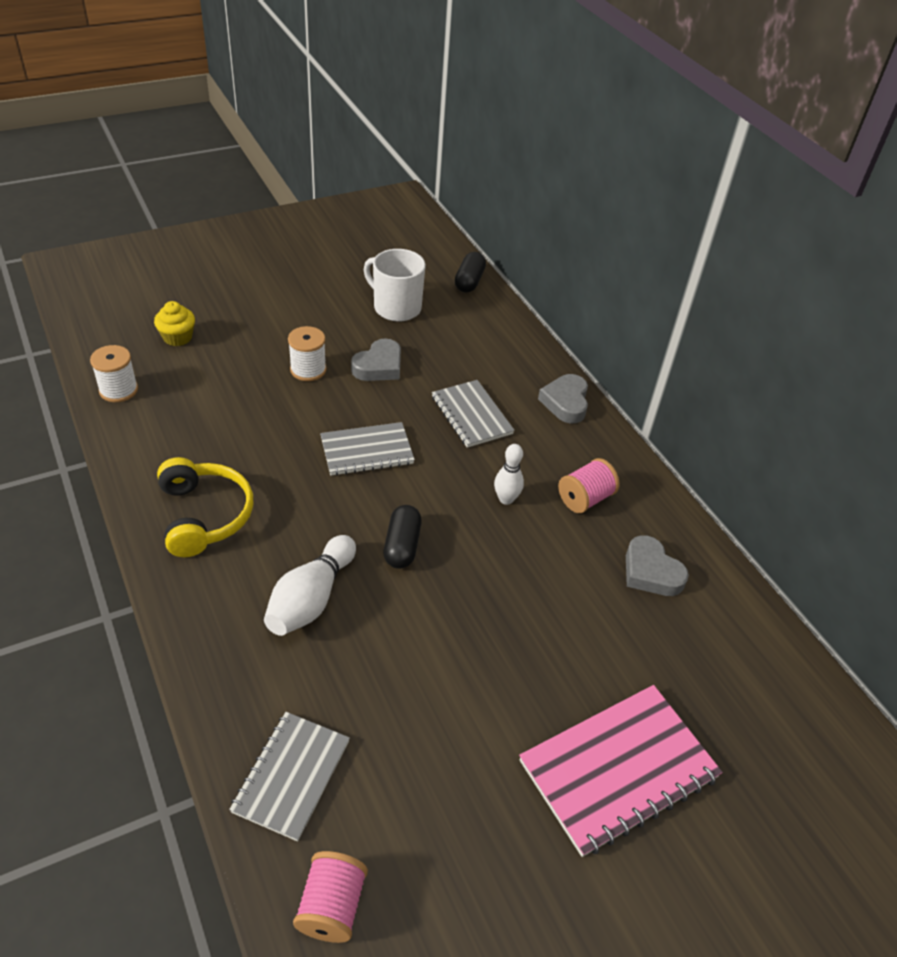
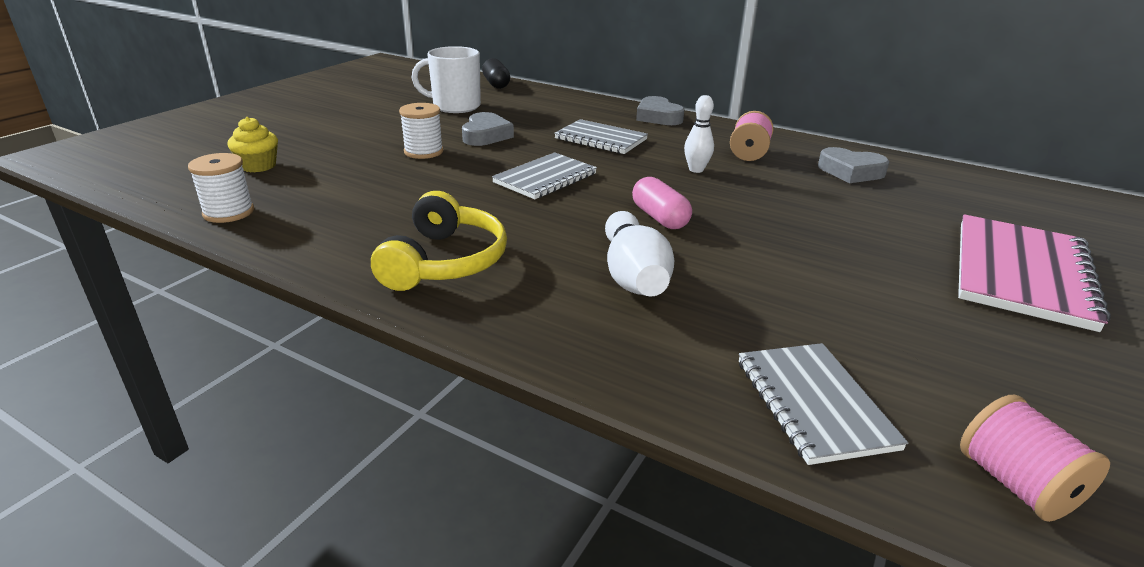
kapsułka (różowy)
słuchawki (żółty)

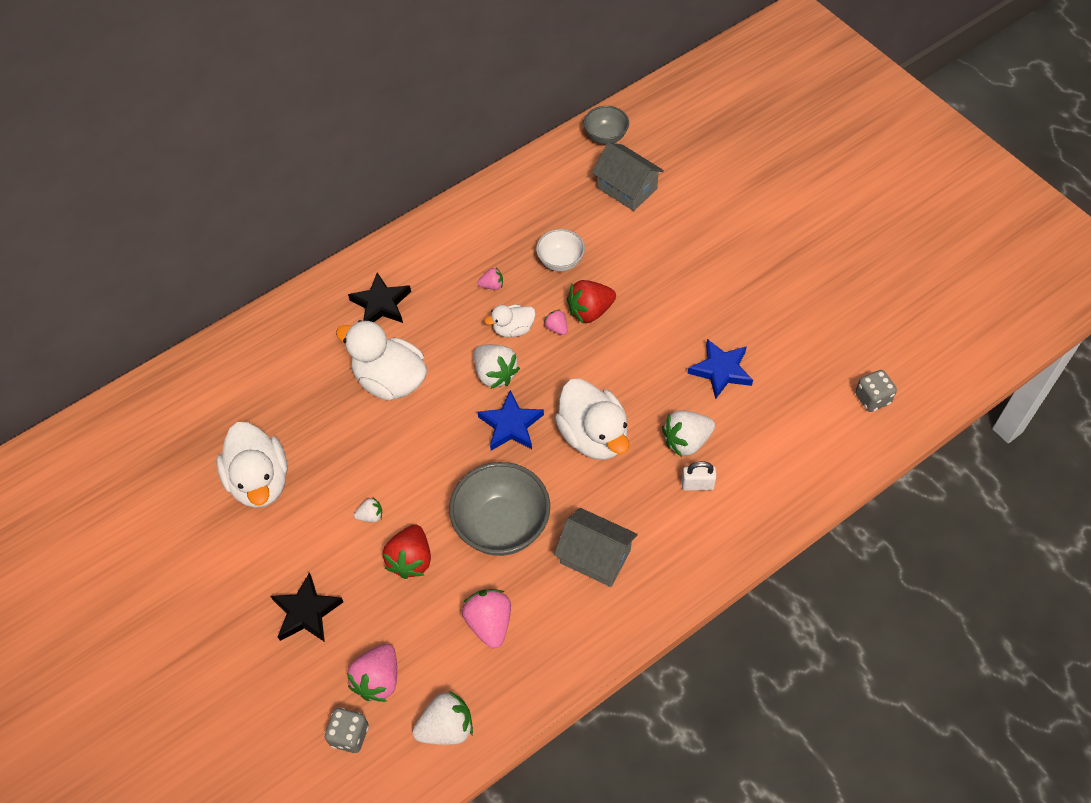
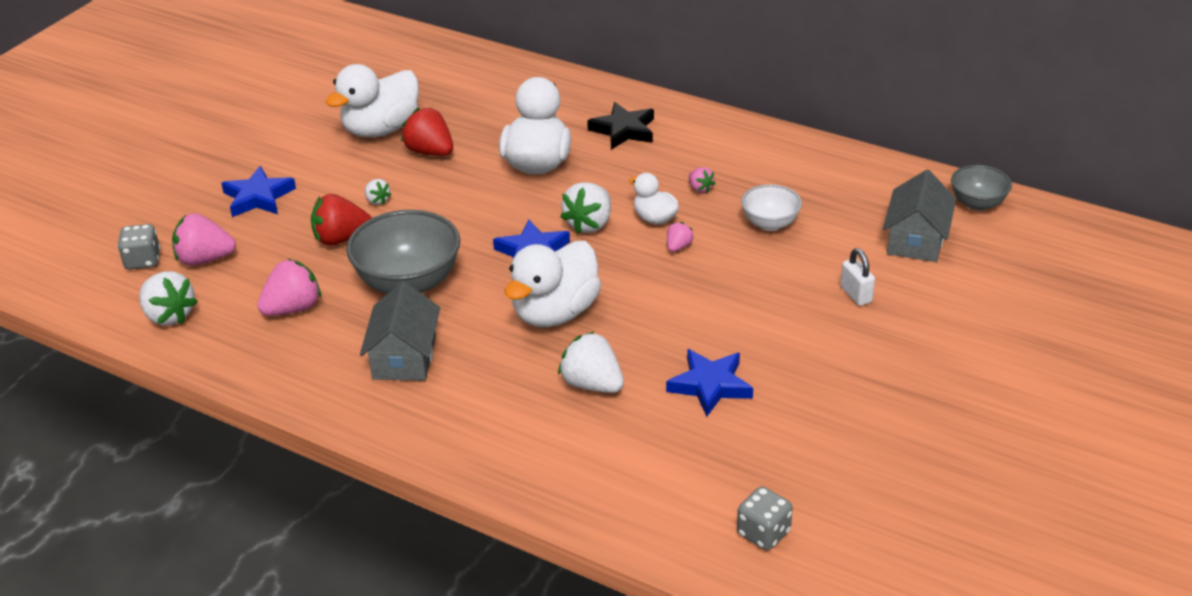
truskawka (czerwony) (2nd from left)
kłódka (biały)
gwiazda (niebieski) (1st from left)

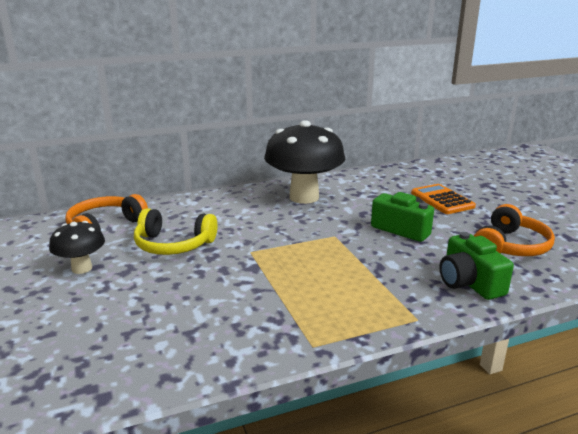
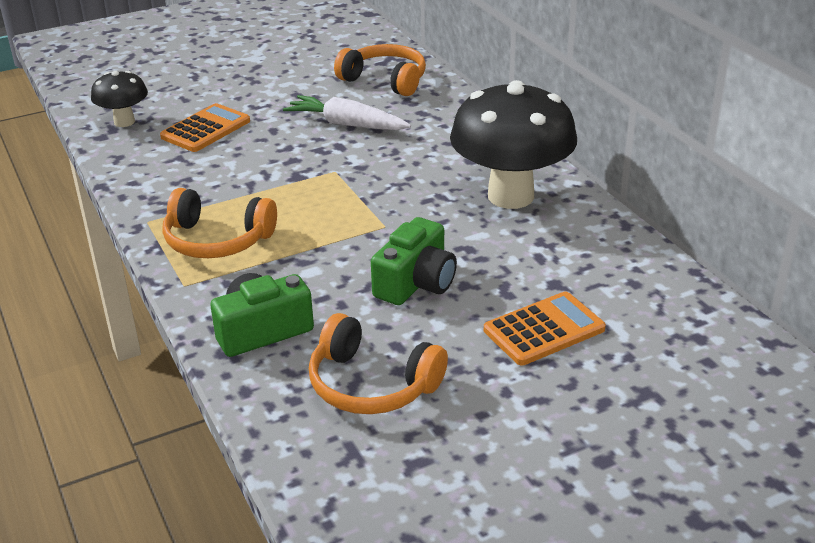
kalkulator (pomarańczowy) (1st from left)
słuchawki (pomarańczowy) (1st from left)
grzyb (czarny) (1st from left)
marchewka (biały)

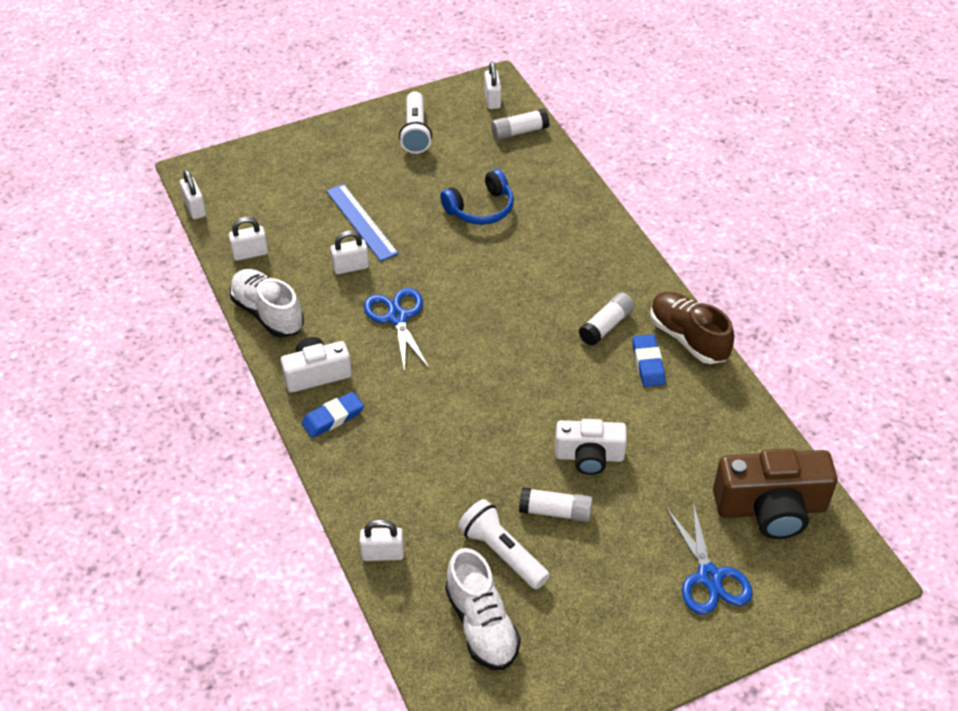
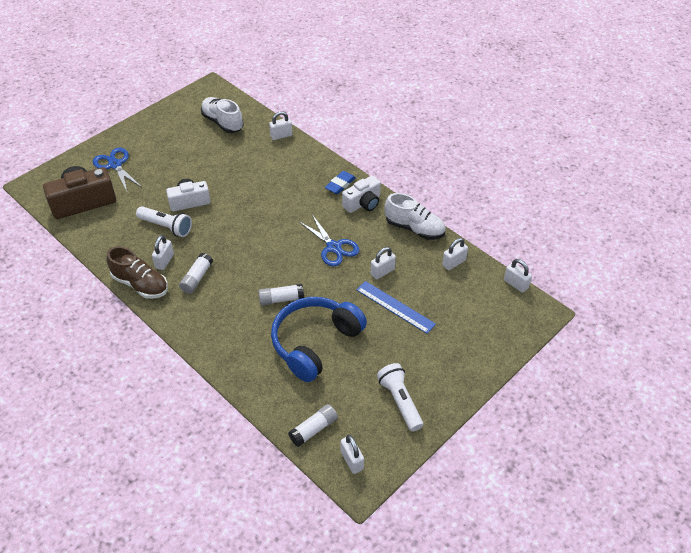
latarka (biały) (1st from left)
klej w sztyfcie (biały) (2nd from left)
kłódka (biały) (1st from left)
słuchawki (niebieski)

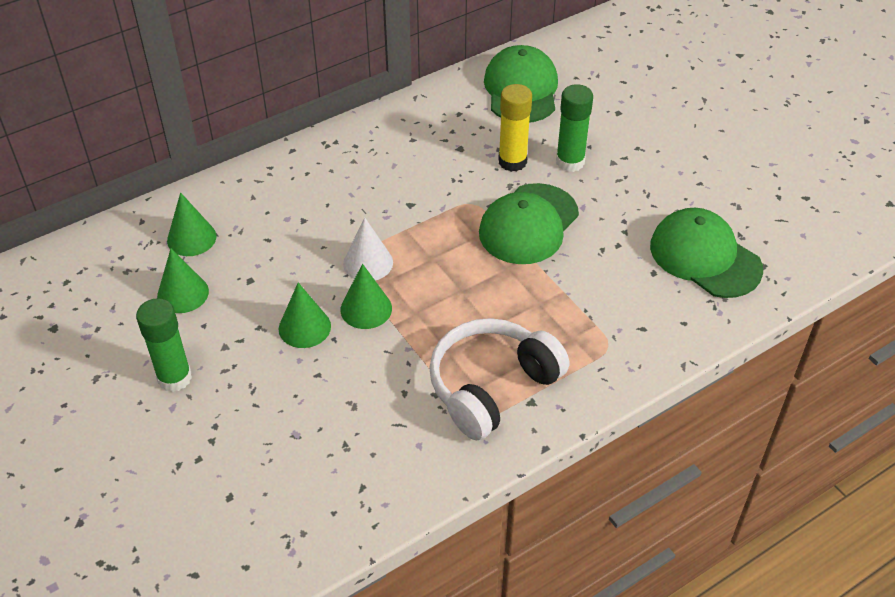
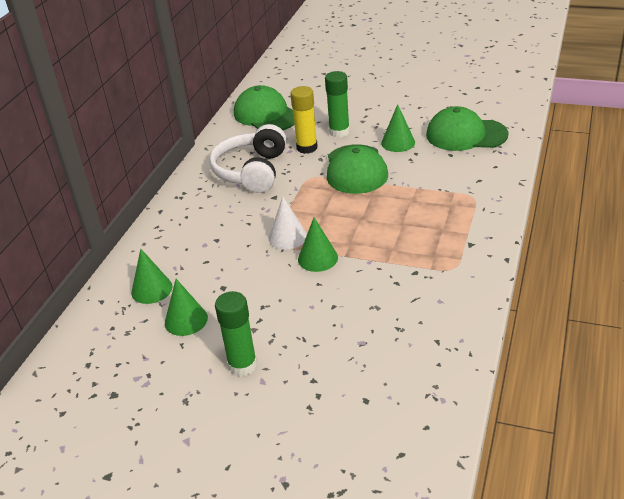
stożek (zielony) (4th from left)
słuchawki (biały)

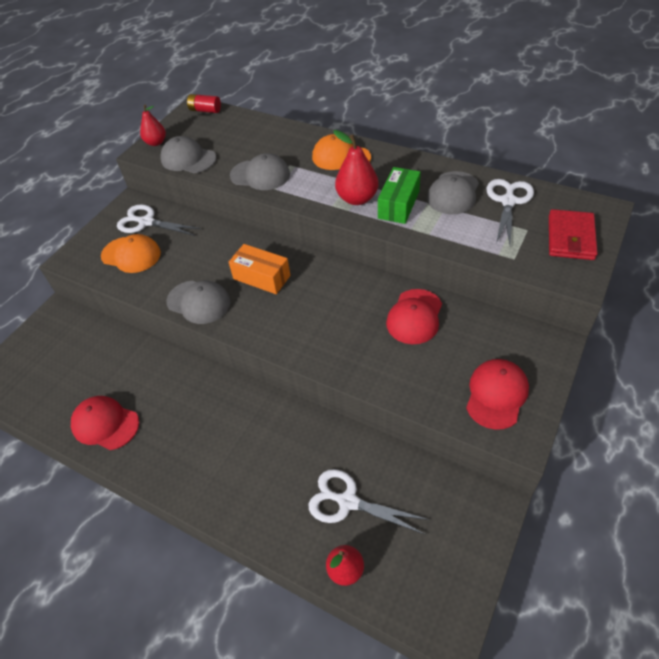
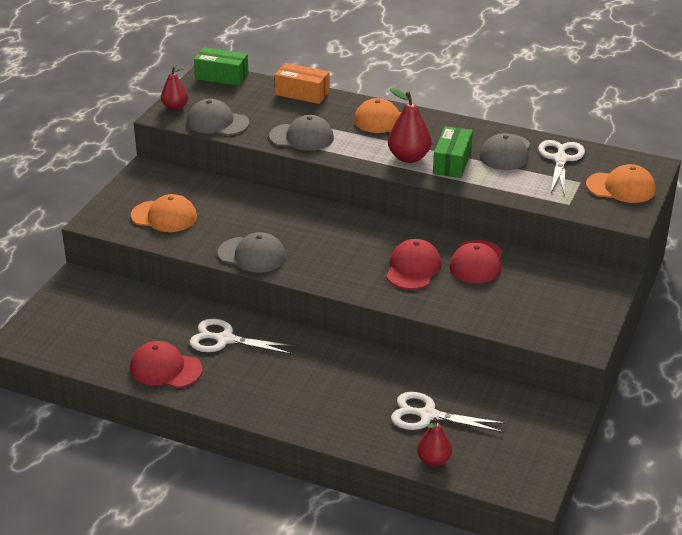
nożyczki (biały) (1st from left)
pudełko (pomarańczowy)
czapka (czerwony) (2nd from left)
pudełko (zielony) (1st from left)
czapka (pomarańczowy) (3rd from left)

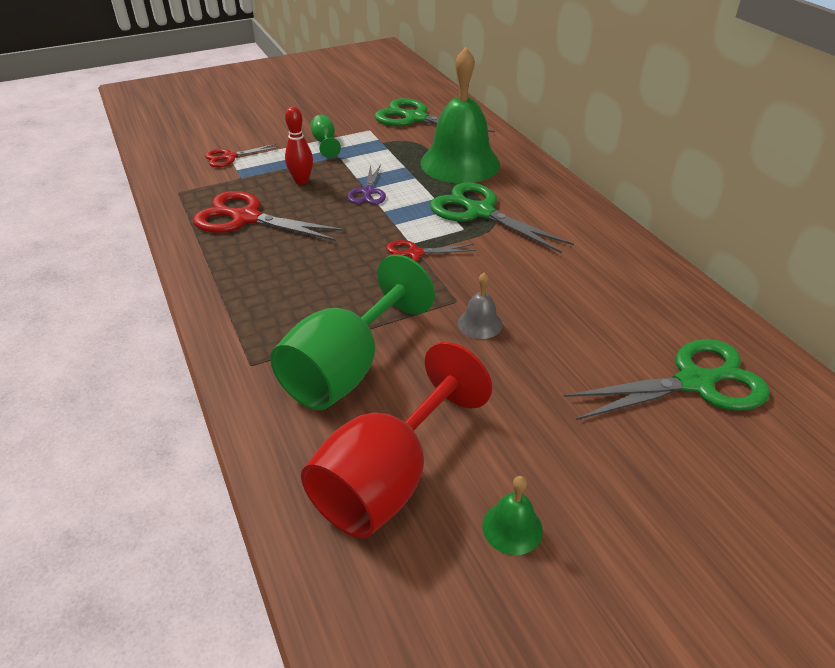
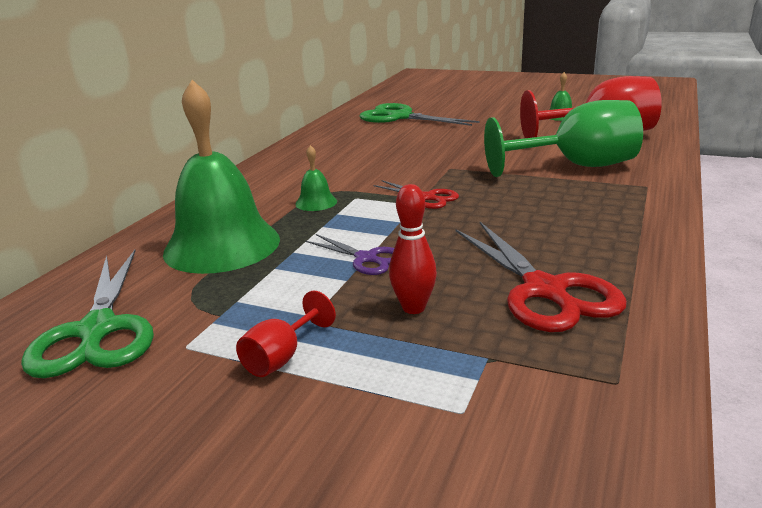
nożyczki (czerwony) (1st from left in the first image)
dzwonek (szary)
dzwonek (zielony) (2nd from left)
kielich (czerwony) (1st from left)
nożyczki (fioletowy)

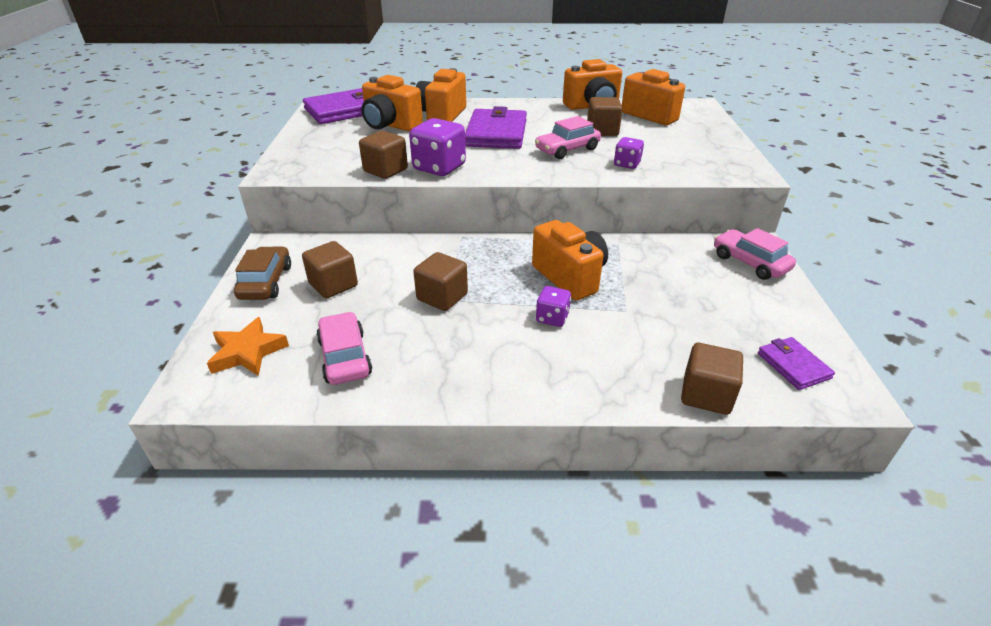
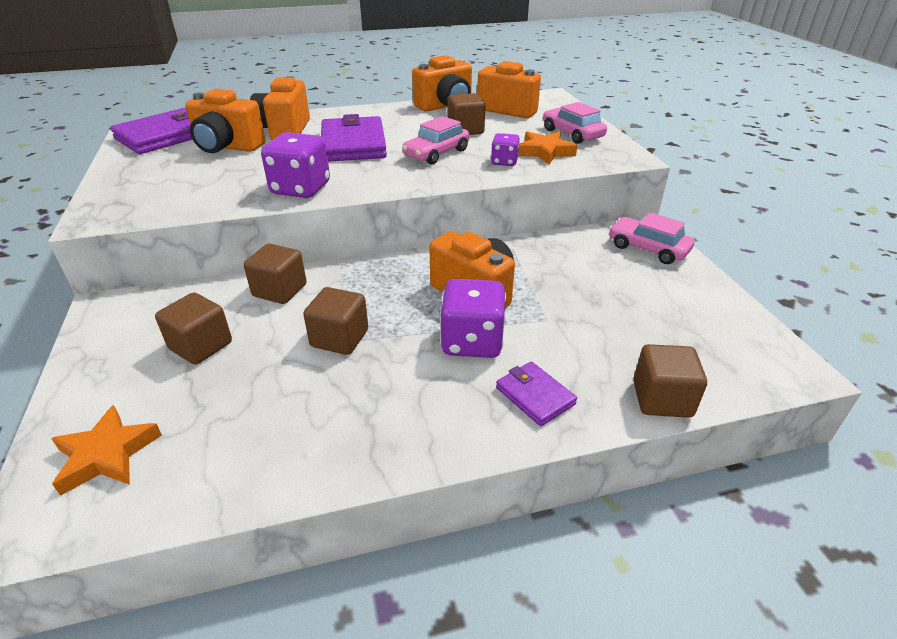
samochód (brązowy)
gwiazda (pomarańczowy) (2nd from left)
samochód (różowy) (2nd from left)
sześcian (brązowy) (2nd from left)
portfel (fioletowy) (3rd from left)
kostka do gry (fioletowy) (2nd from left)

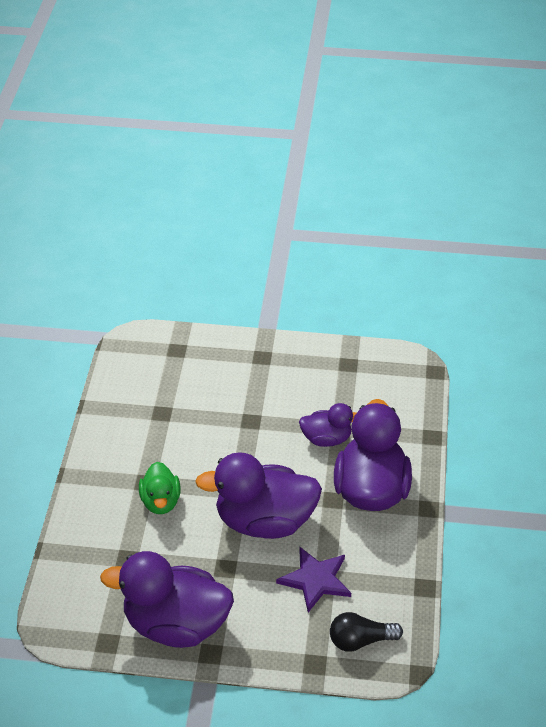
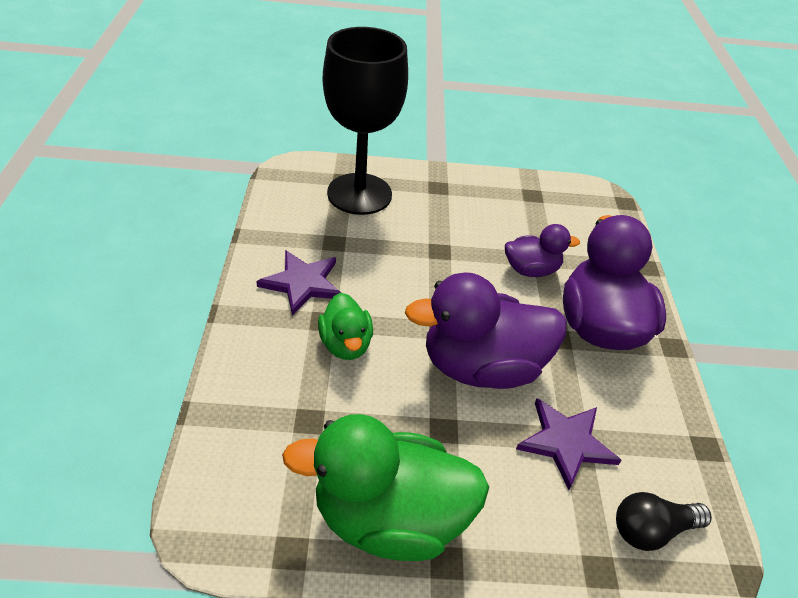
gwiazda (fioletowy) (1st from left)
kielich (czarny)
kaczka (zielony) (2nd from left)

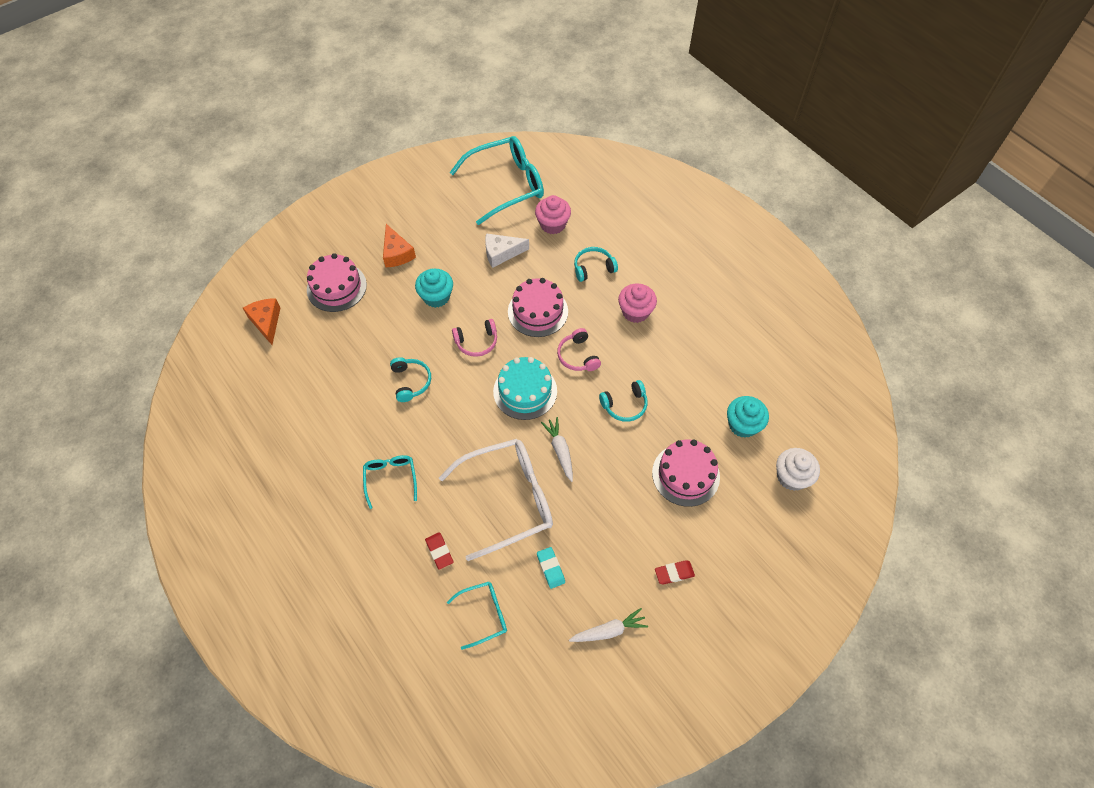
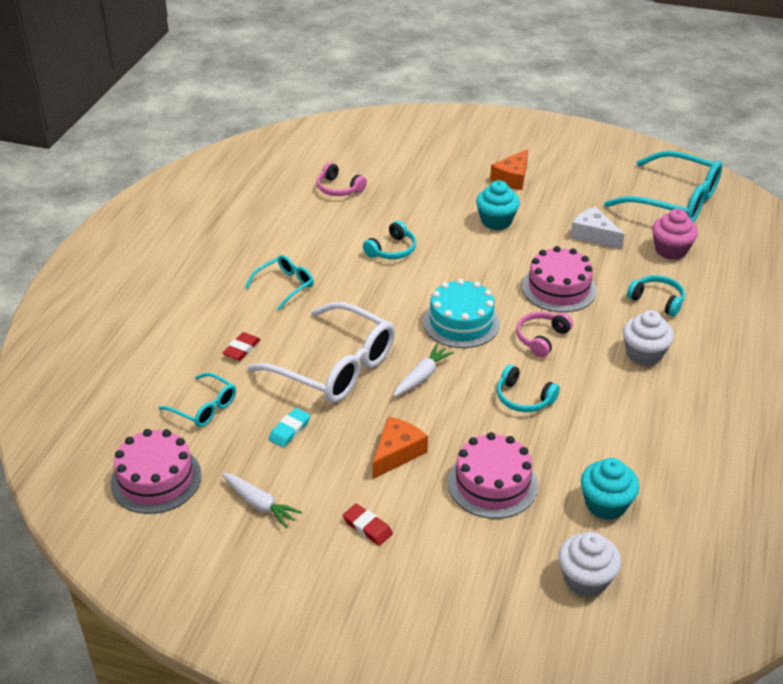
ser (pomarańczowy) (1st from left)
tort (różowy) (1st from left)
słuchawki (różowy) (1st from left)
muffinka (biały) (2nd from left)

